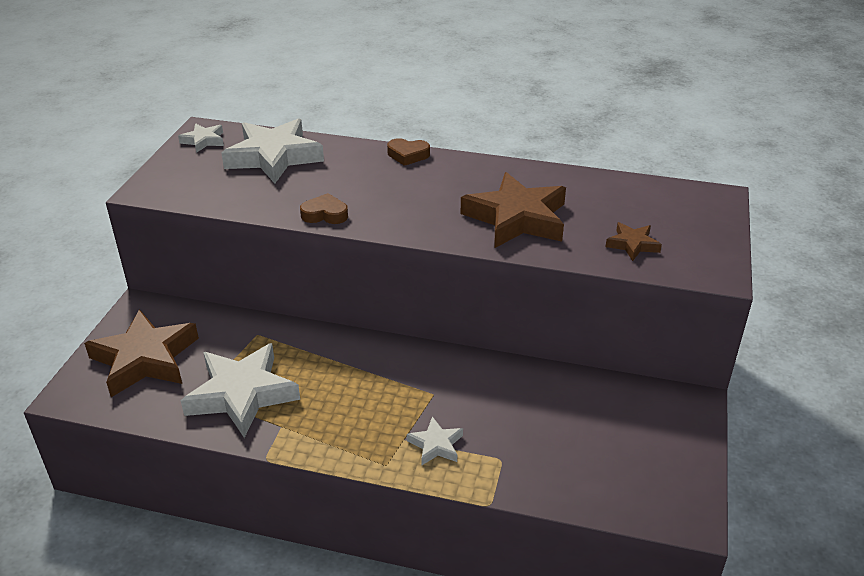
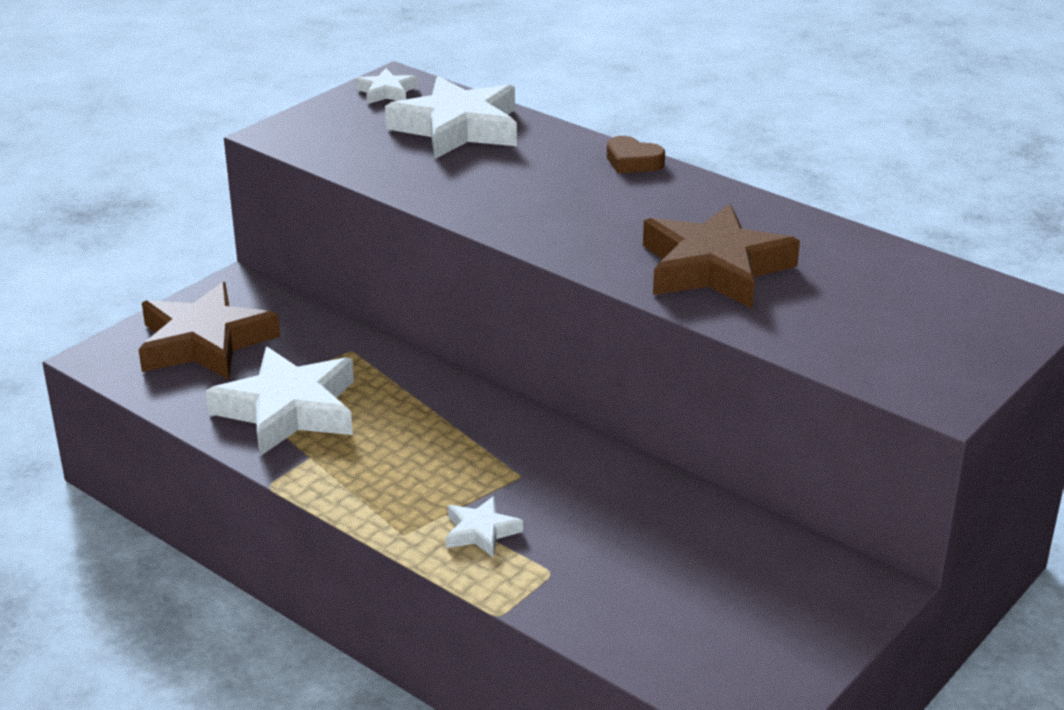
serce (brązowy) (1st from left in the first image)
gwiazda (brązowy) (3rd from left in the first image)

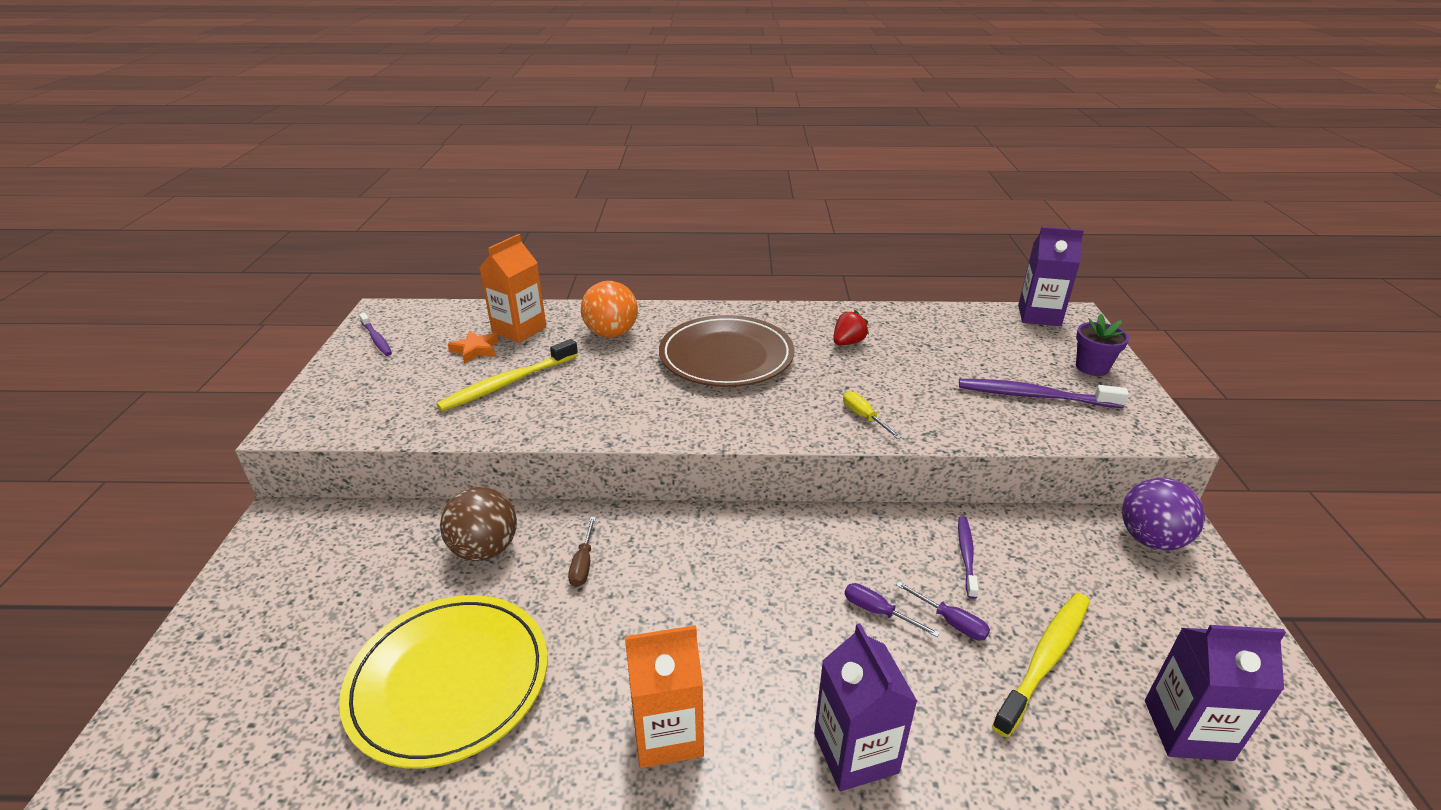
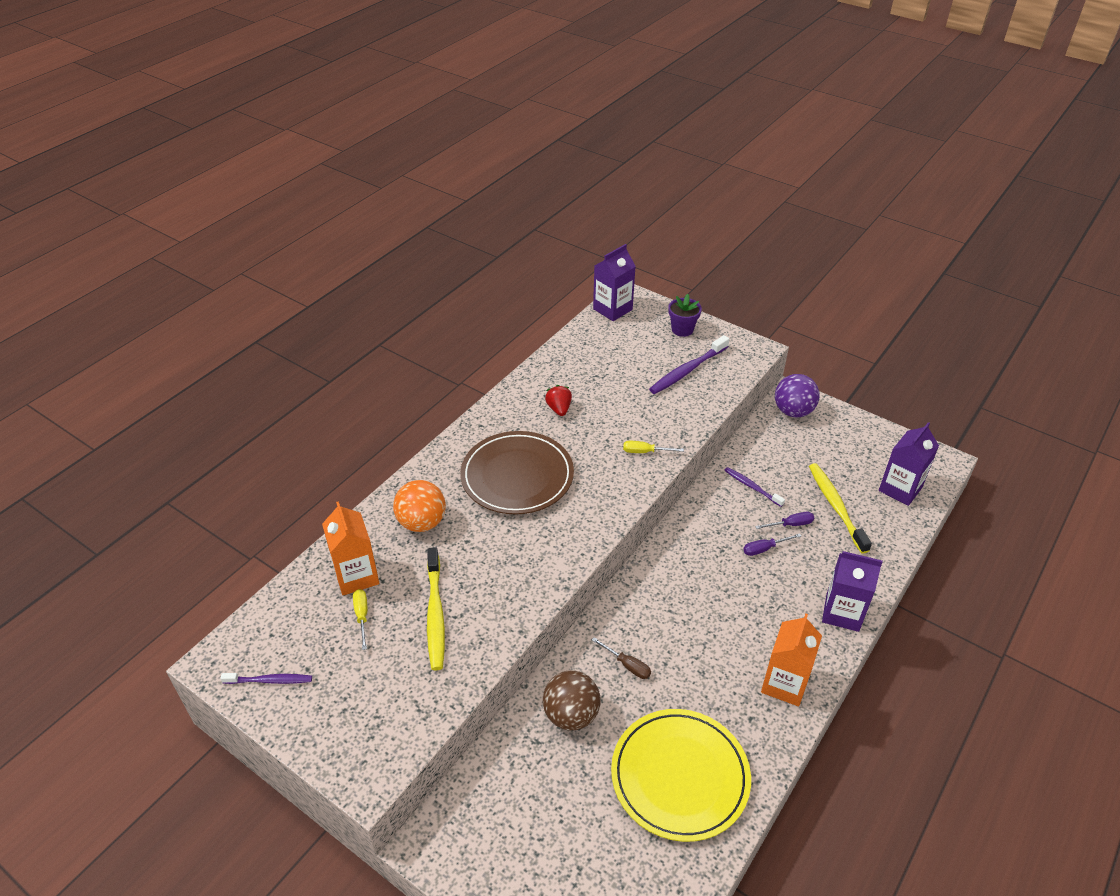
śrubokręt (żółty) (1st from left)

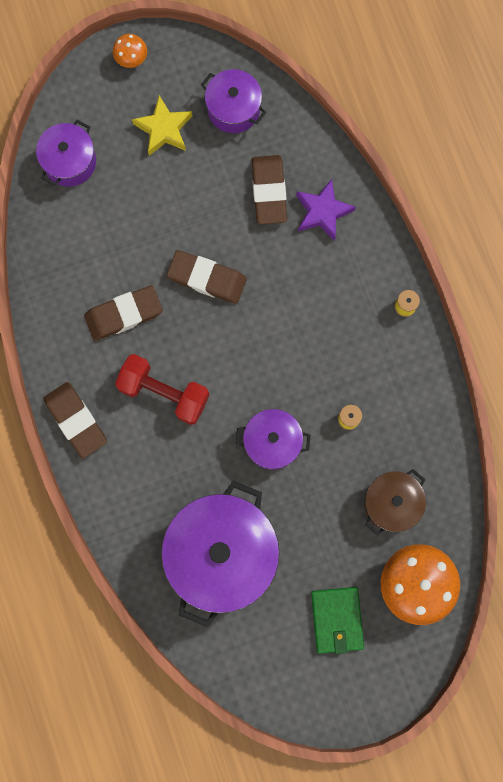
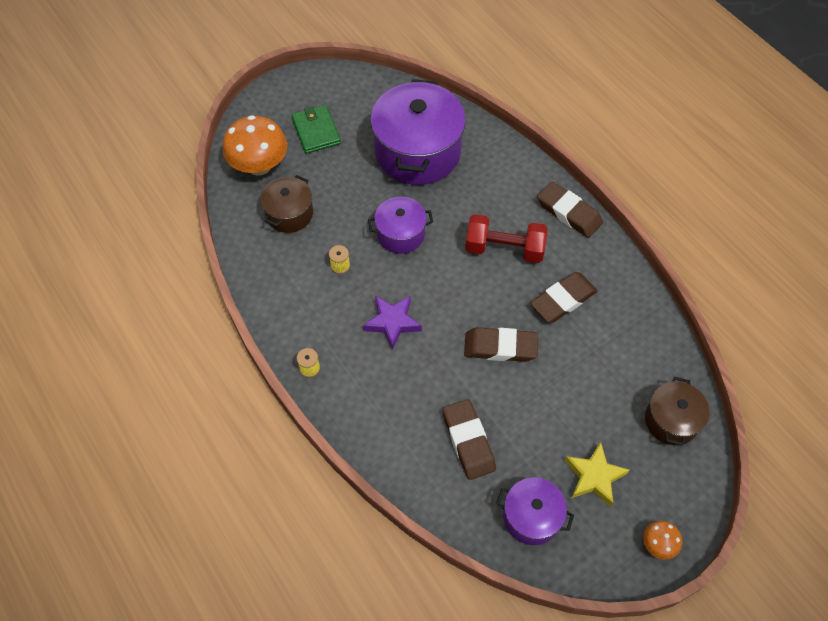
gwiazda (fioletowy)
garnek (brązowy) (2nd from left)

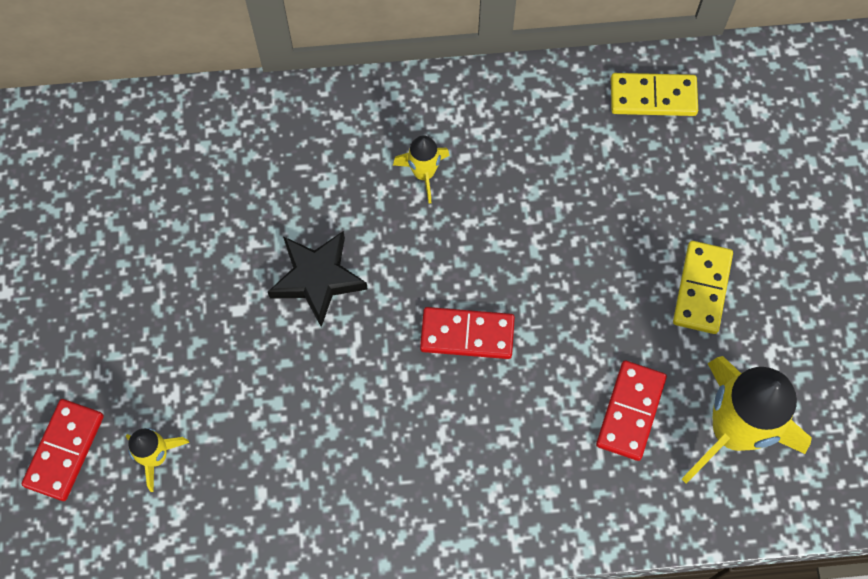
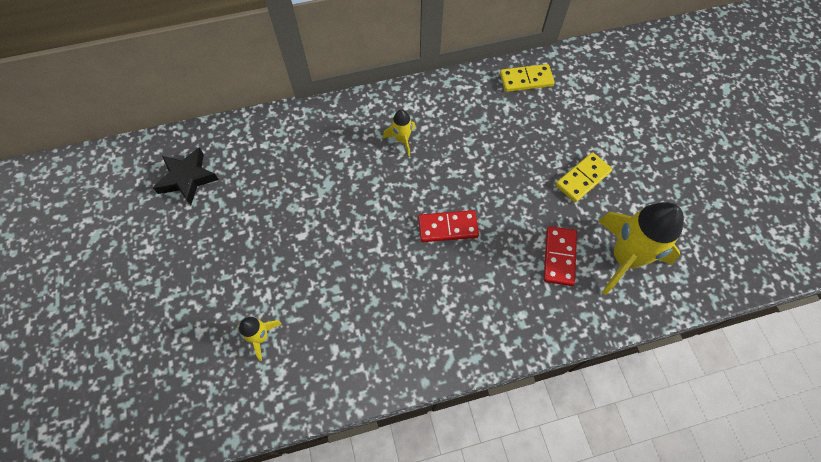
kostka domina (czerwony) (1st from left in the first image)
gwiazda (czarny)
kostka domina (żółty) (2nd from left)

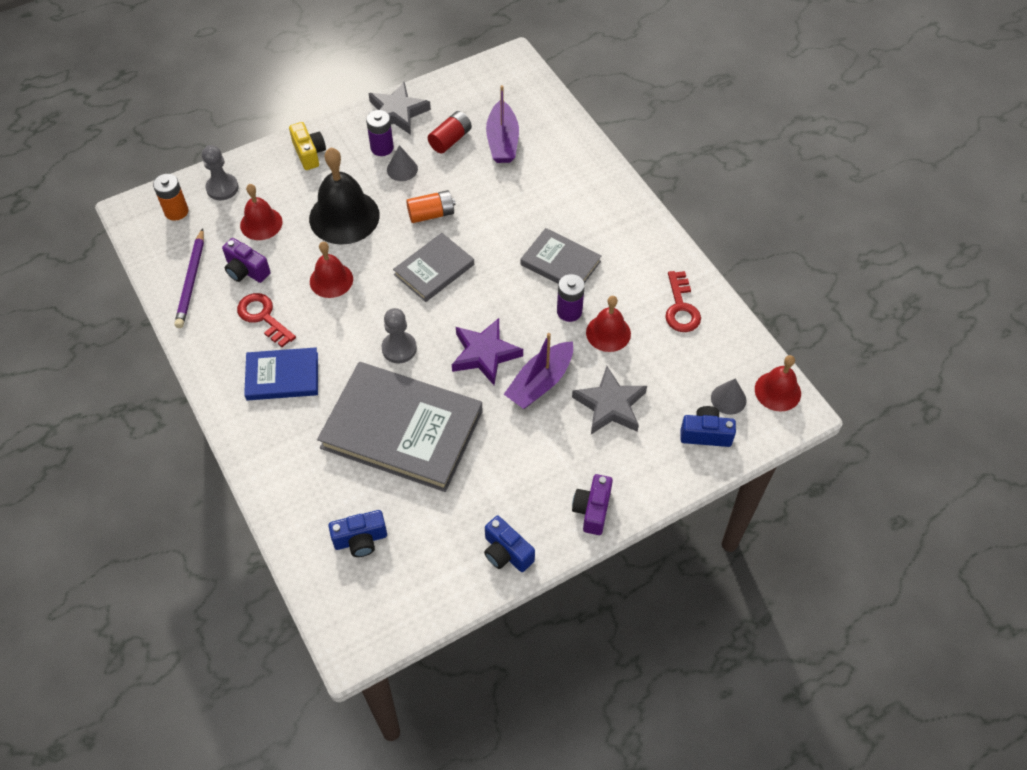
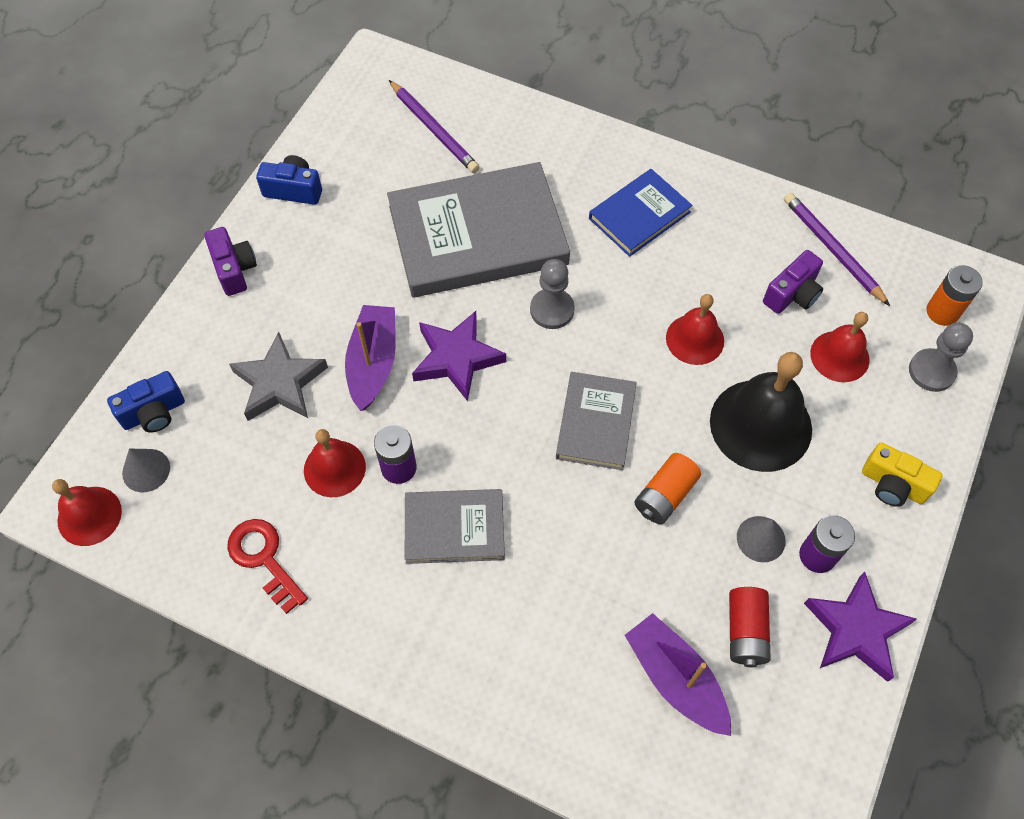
klucz (czerwony) (1st from left in the first image)
ołówek (fioletowy) (1st from left)
gwiazda (fioletowy) (2nd from left)
aparat fotograficzny (fioletowy) (2nd from left)

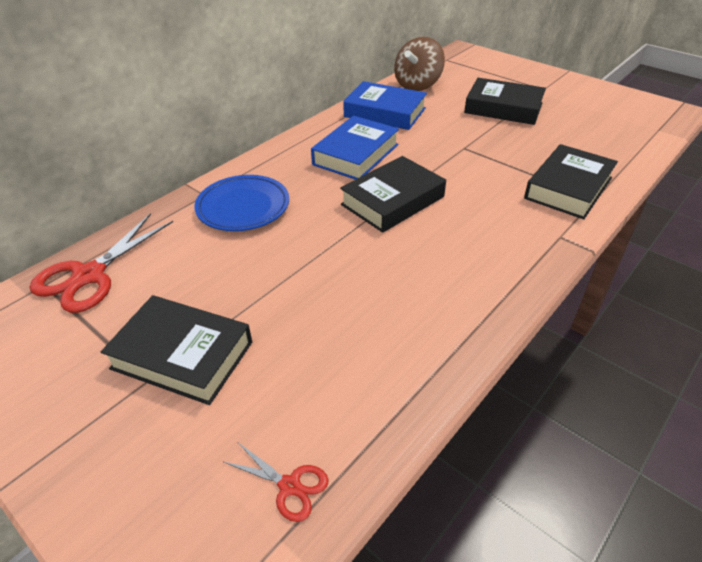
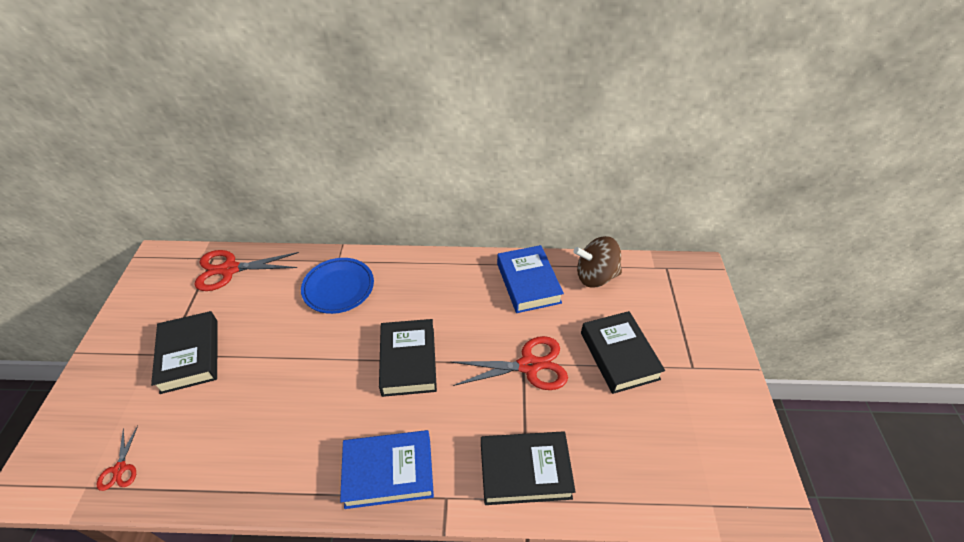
nożyczki (czerwony) (3rd from left)
książka (niebieski) (1st from left)
książka (czarny) (2nd from left)

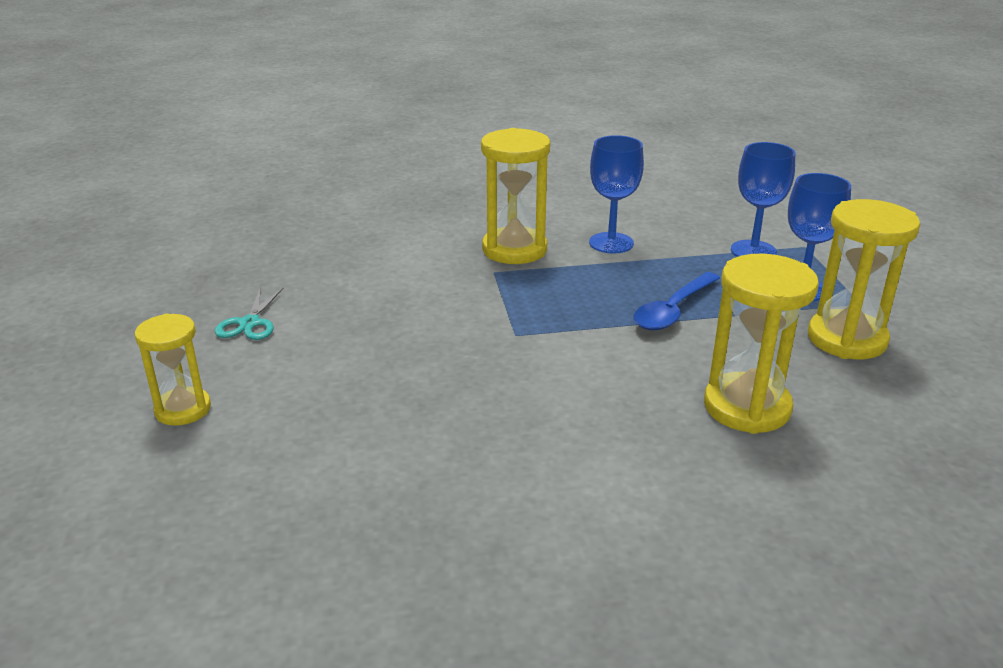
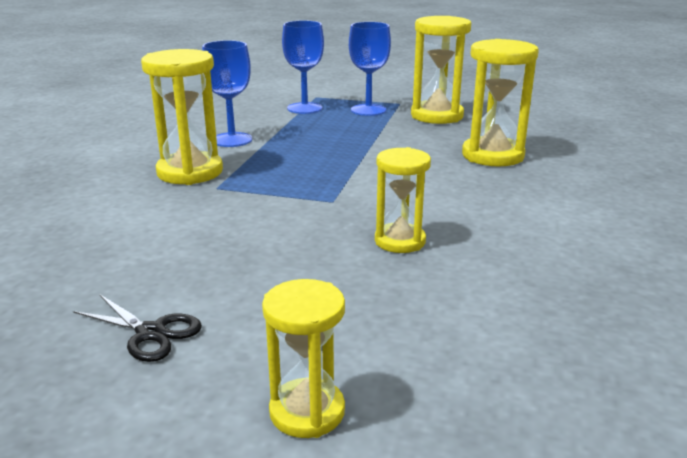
łyżka (niebieski)
klepsydra (żółty) (3rd from left)
nożyczki (czarny)

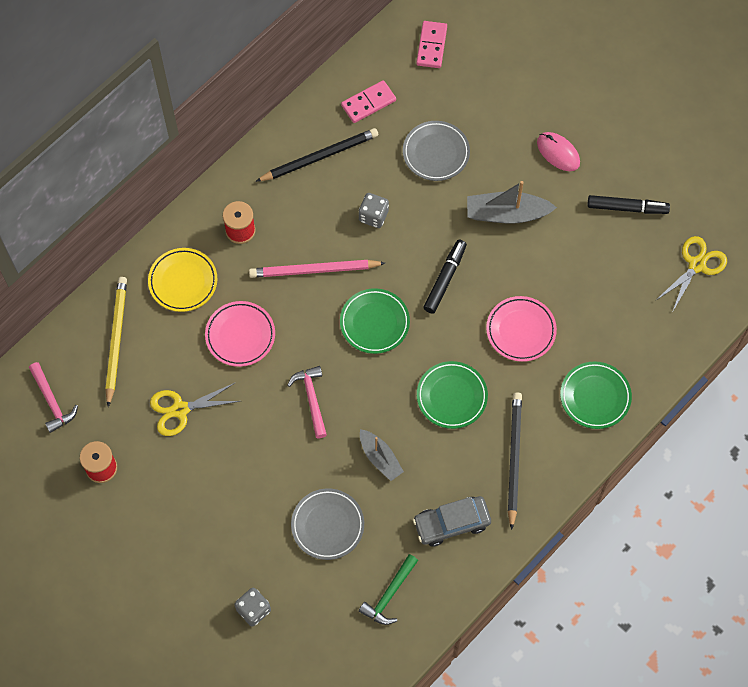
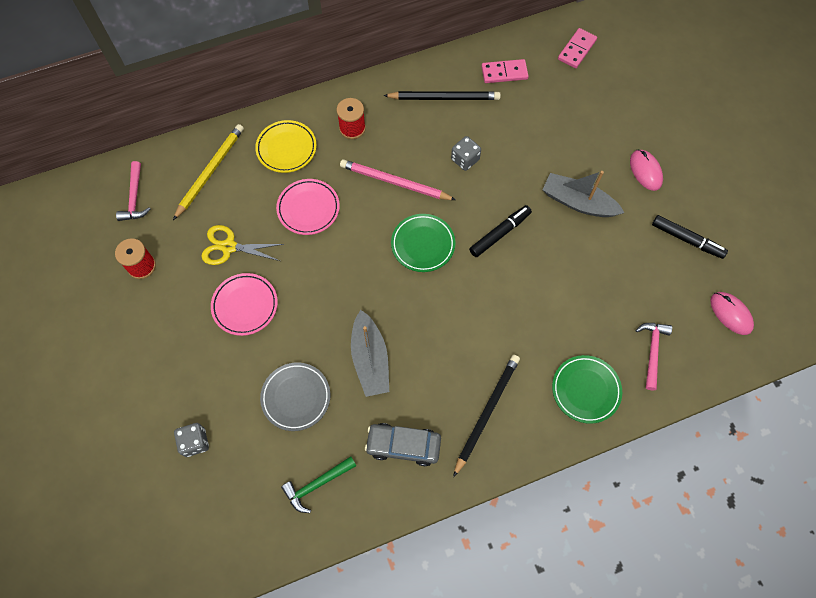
talerz (szary) (2nd from left in the first image)
talerz (zielony) (2nd from left in the first image)
młotek (różowy) (2nd from left)
talerz (różowy) (1st from left)
myszka (różowy) (2nd from left)
łódka (szary) (1st from left)

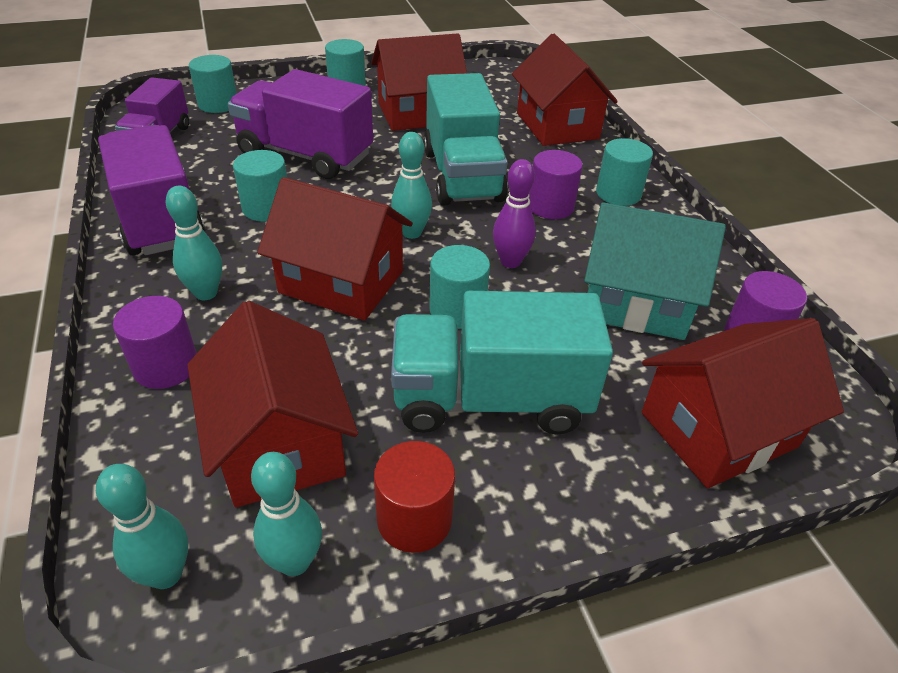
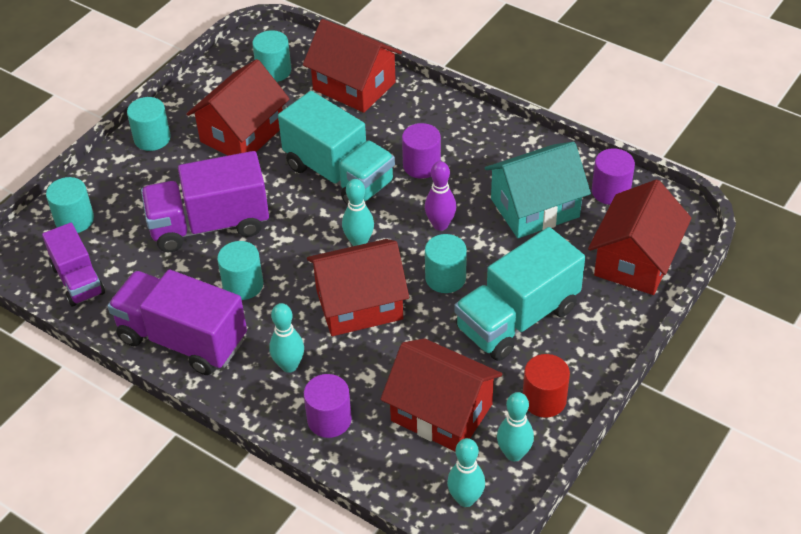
walec (turkusowy) (4th from left)

